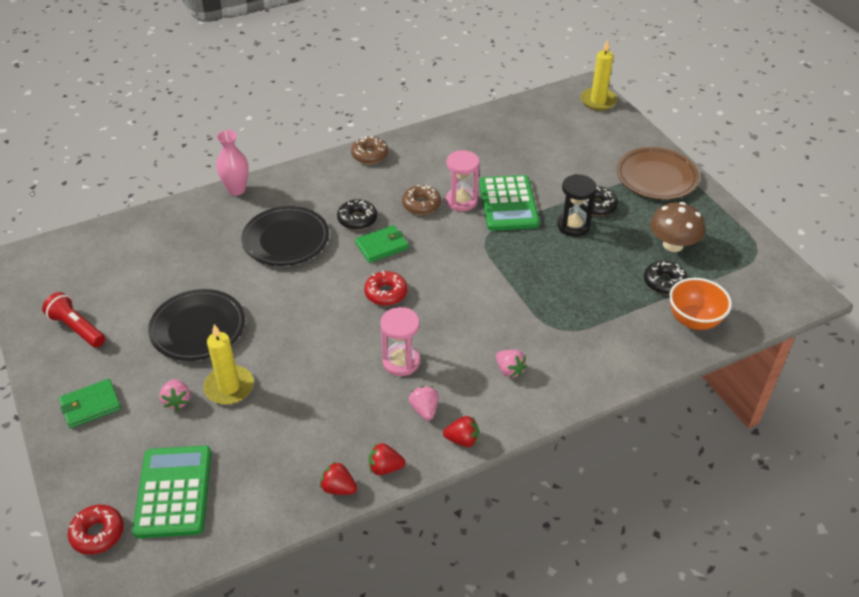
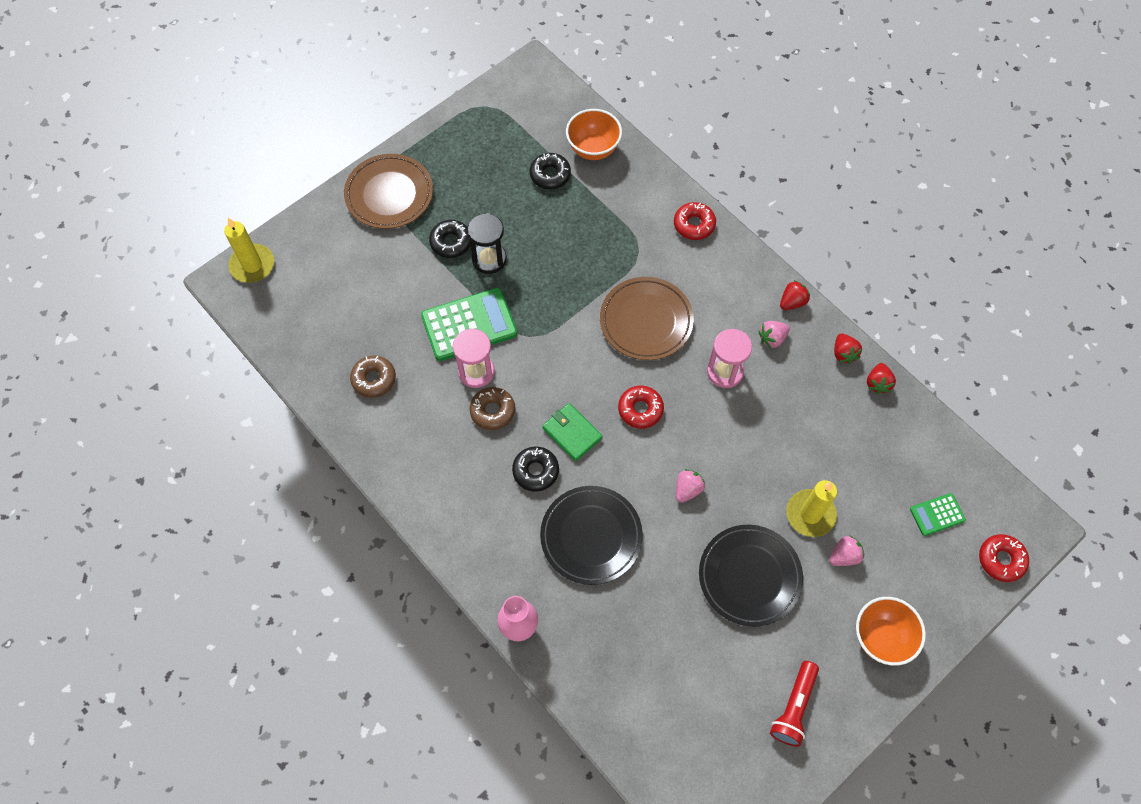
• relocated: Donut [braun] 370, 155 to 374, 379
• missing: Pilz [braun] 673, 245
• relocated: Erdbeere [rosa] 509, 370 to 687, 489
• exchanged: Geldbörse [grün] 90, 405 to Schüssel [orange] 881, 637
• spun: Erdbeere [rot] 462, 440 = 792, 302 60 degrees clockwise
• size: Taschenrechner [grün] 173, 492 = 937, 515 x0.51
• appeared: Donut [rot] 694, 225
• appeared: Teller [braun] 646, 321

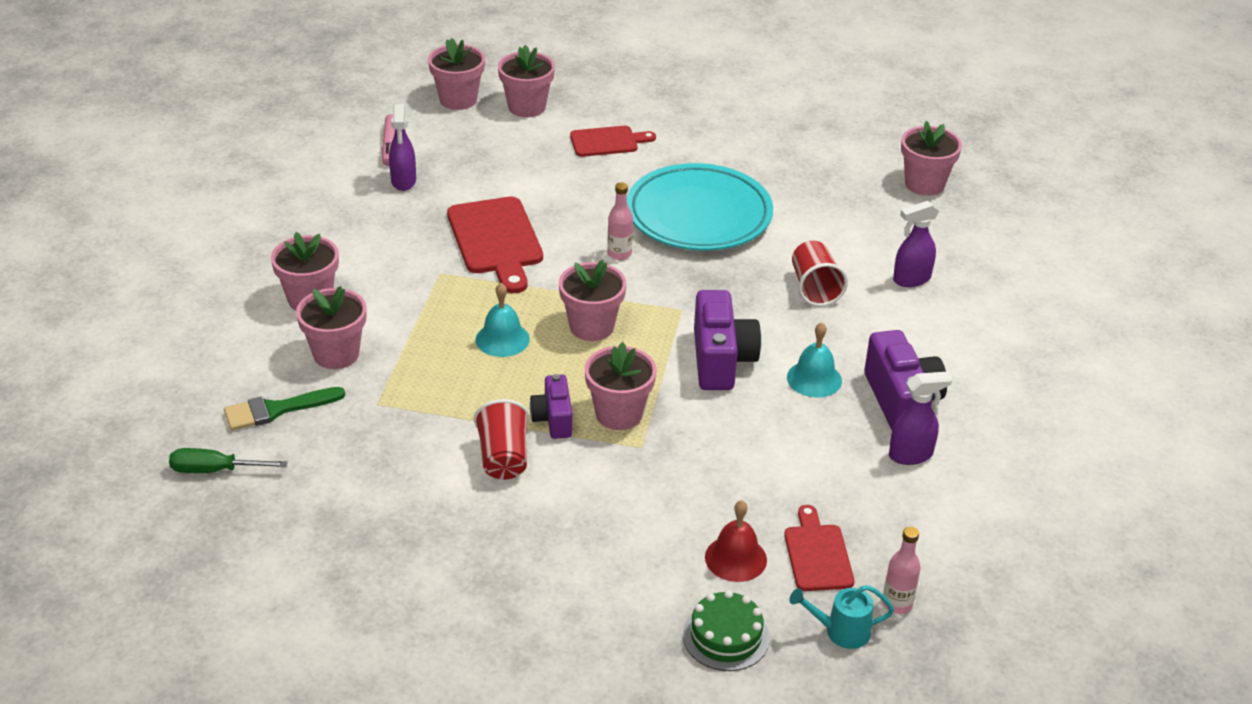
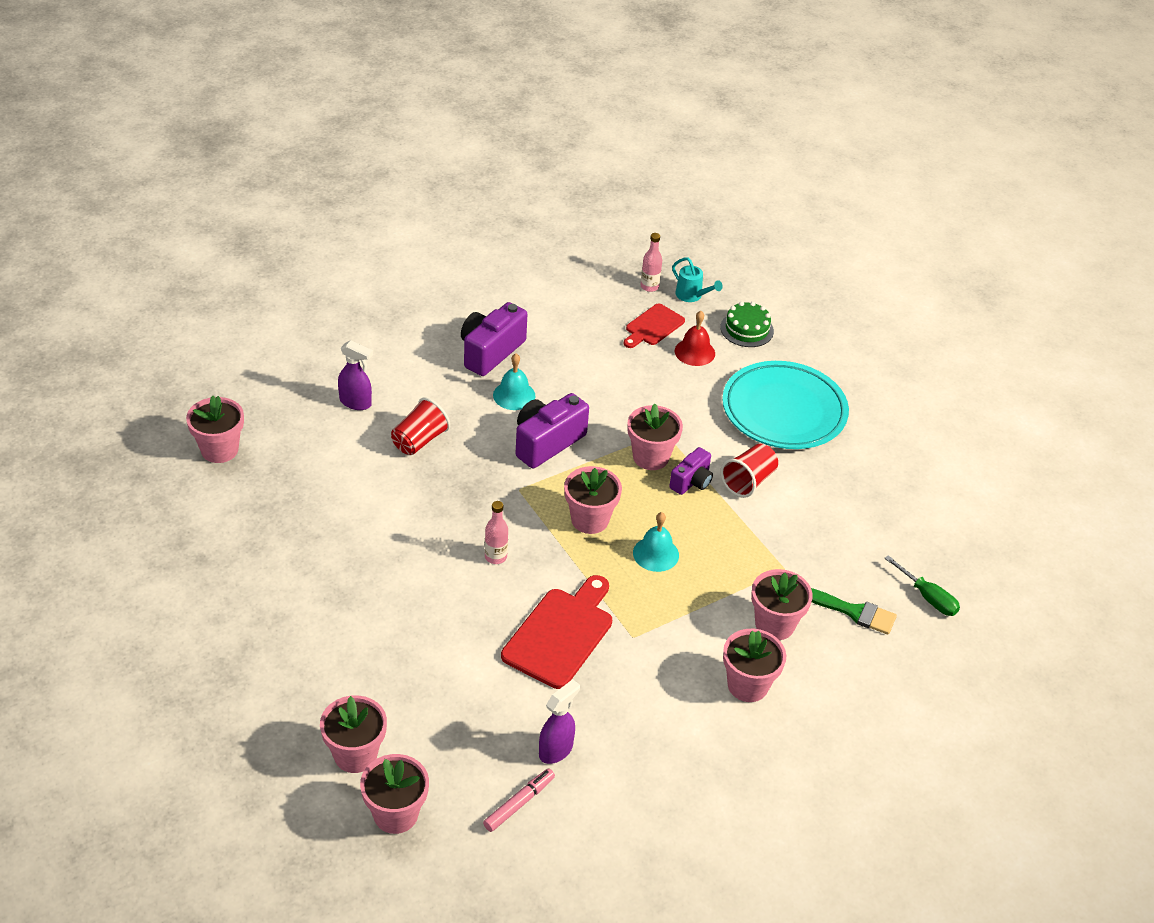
• missing: Schneidebrett [rot] 607, 141
• relocated: Teller [türkis] 699, 215 to 784, 411
• missing: Sprühflasche [lila] 911, 455

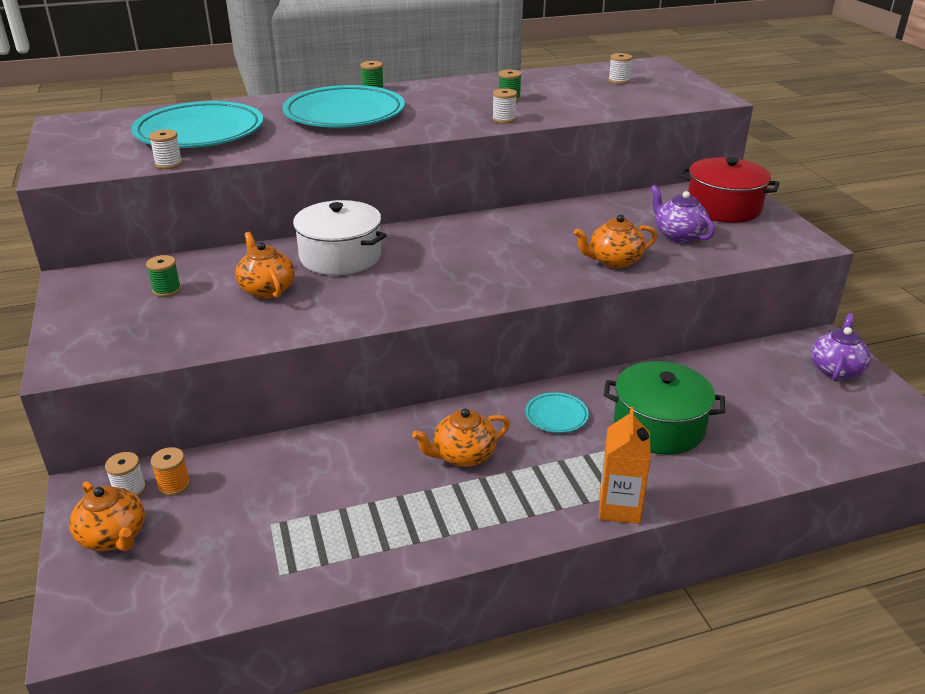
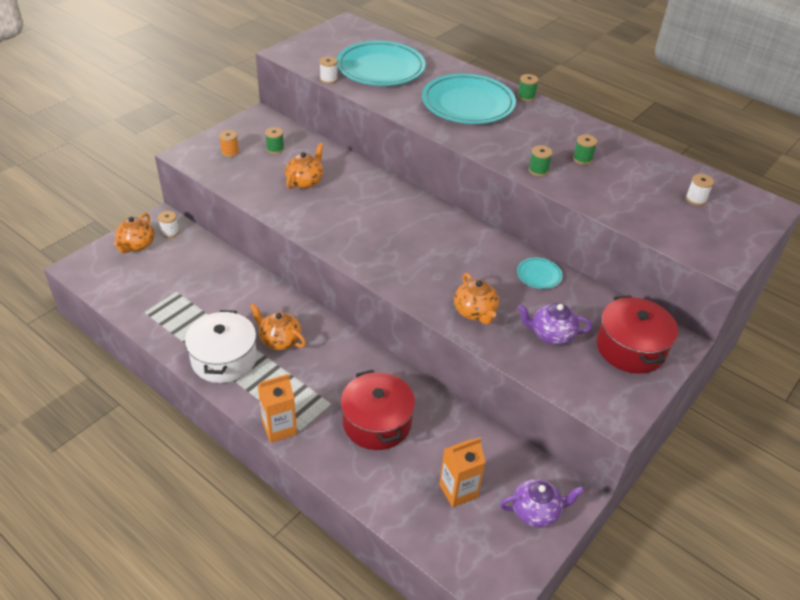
• colour: Garnrolle [weiß] 504, 119 to Garnrolle [grün] 538, 170
• spun: Teekanne [lila] 678, 235 = 551, 335 105 degrees counterclockwise
• relocated: Kochtopf [weiß] 340, 256 to 224, 359
• spun: Teekanne [orange] 614, 261 = 475, 312 150 degrees counterclockwise
• colour: Kochtopf [grün] 659, 426 to Kochtopf [rot] 377, 422
• relocated: Teller [türkis] 556, 416 to 538, 275
• relocated: Garnrolle [orange] 174, 485 to 230, 152
• appeared: Getränkekarton [orange] 458, 491

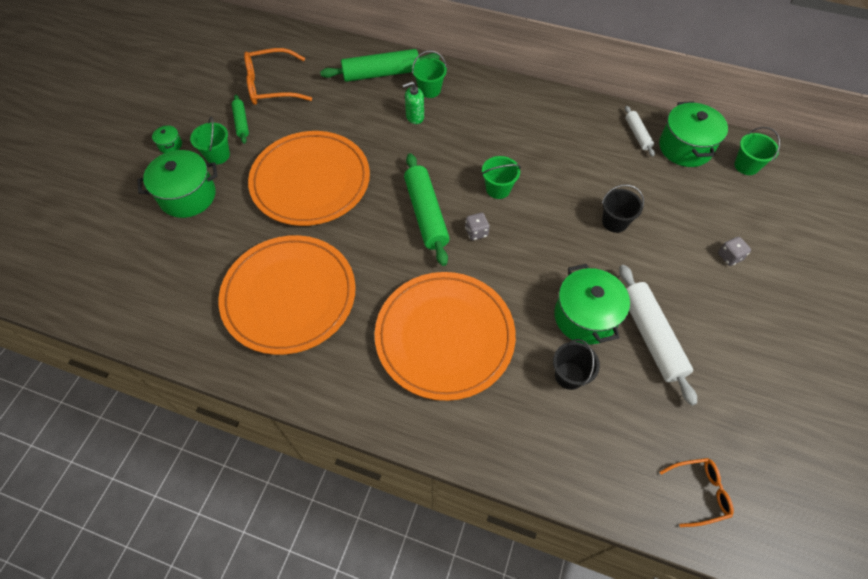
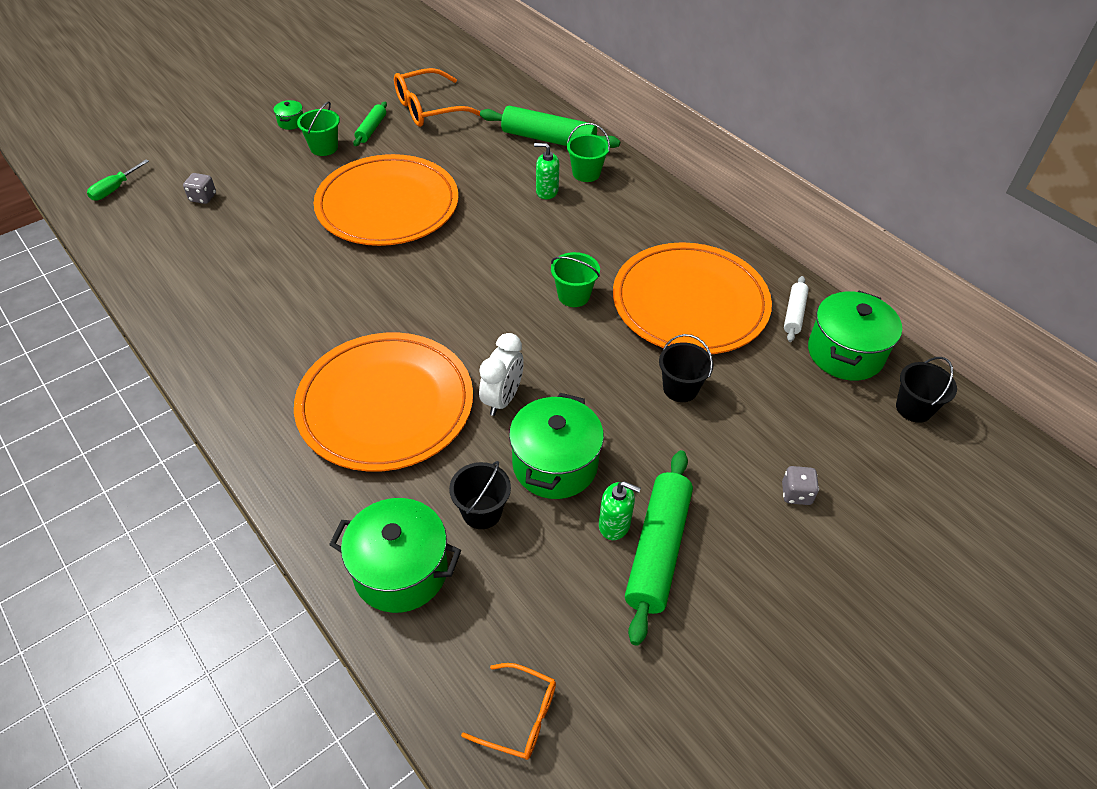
• spun: Brille [orange] 271, 86 = 429, 109 45 degrees counterclockwise
• colour: Eimer [grün] 746, 166 to Eimer [schwarz] 914, 408
• relocated: Kochtopf [grün] 188, 196 to 400, 571
• relocated: Nudelholz [grün] 426, 214 to 657, 550
• relocated: Spielwürfel [grau] 476, 232 to 203, 197
• relocated: Teller [orange] 289, 296 to 690, 303
• exchanged: Nudelholz [weiß] 651, 336 to Seifenspender [grün] 614, 525
• appeared: Schraubenzieher [grün] 115, 189
• appeared: Wecker [weiß] 502, 399

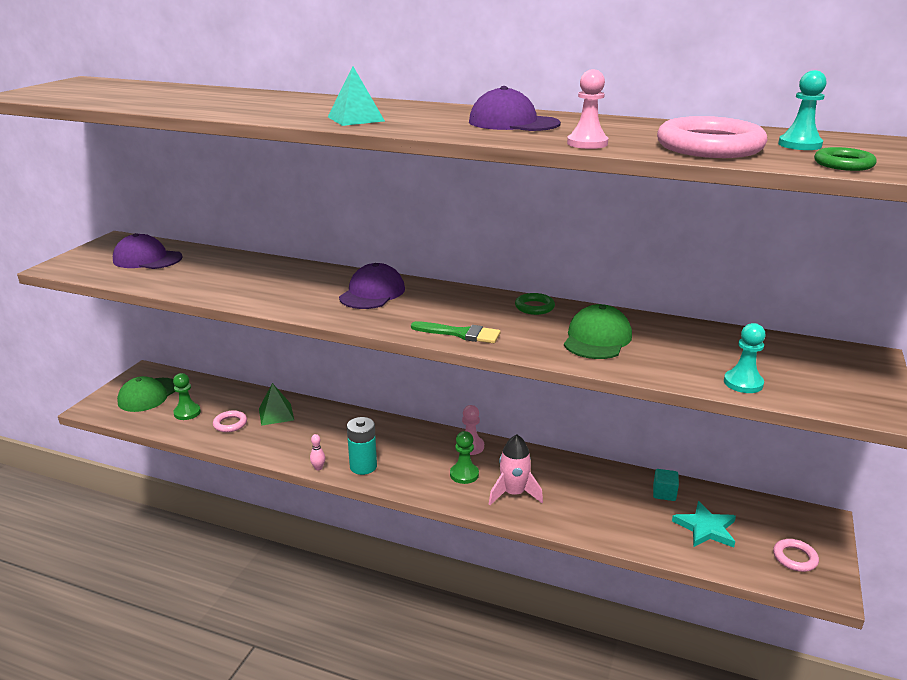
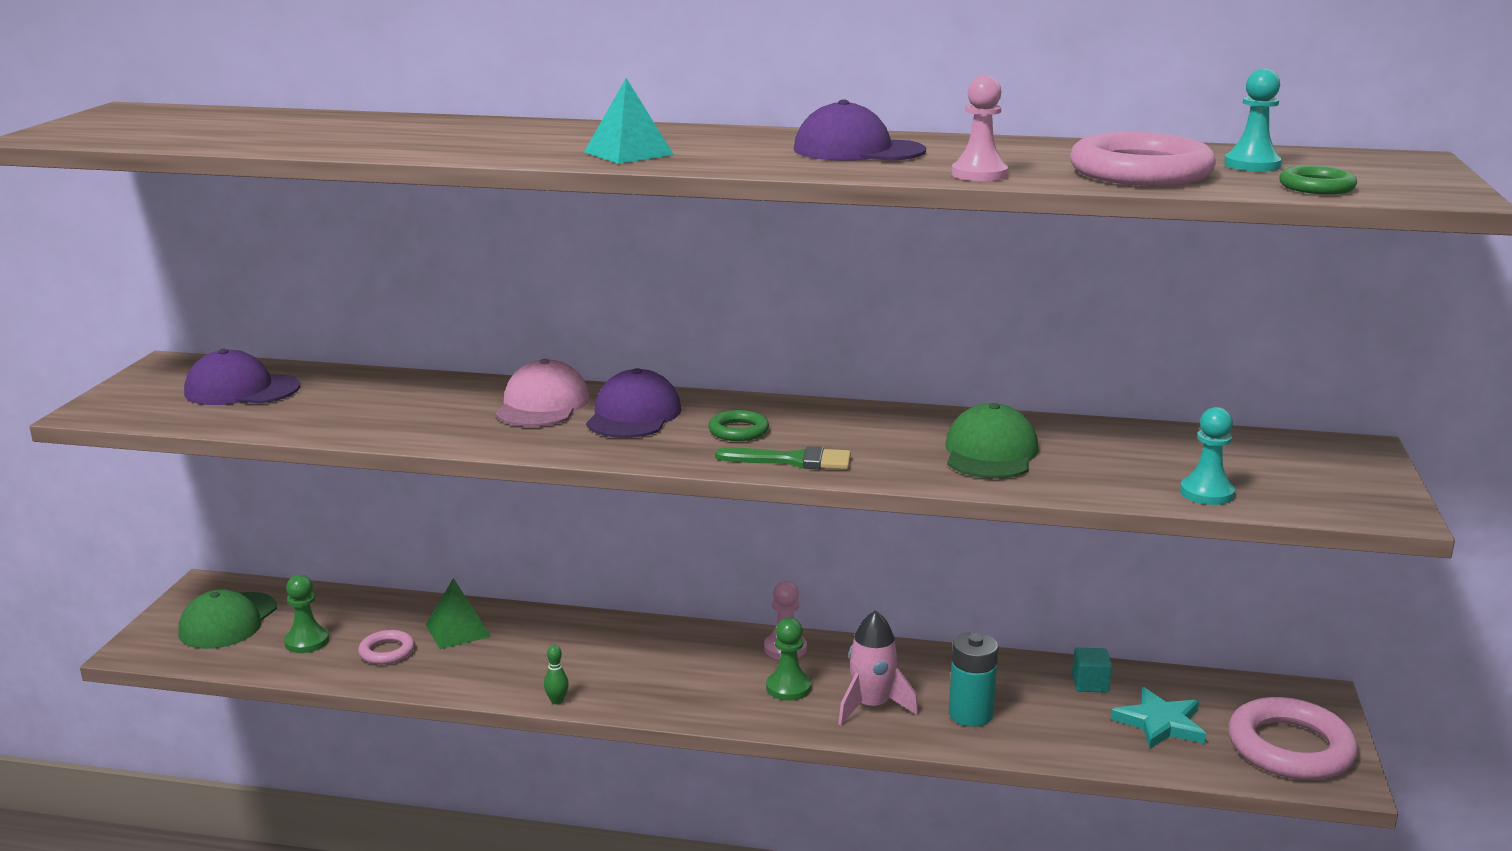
• relocated: Ring [grün] 534, 307 to 738, 431
• relocated: Batterie [türkis] 363, 466 to 970, 714
• colour: Bowlingkegel [rosa] 318, 468 to Bowlingkegel [grün] 557, 701
• size: Ring [rosa] 794, 558 = 1290, 748 x2.00
• appeared: Kappe [rosa] 542, 405

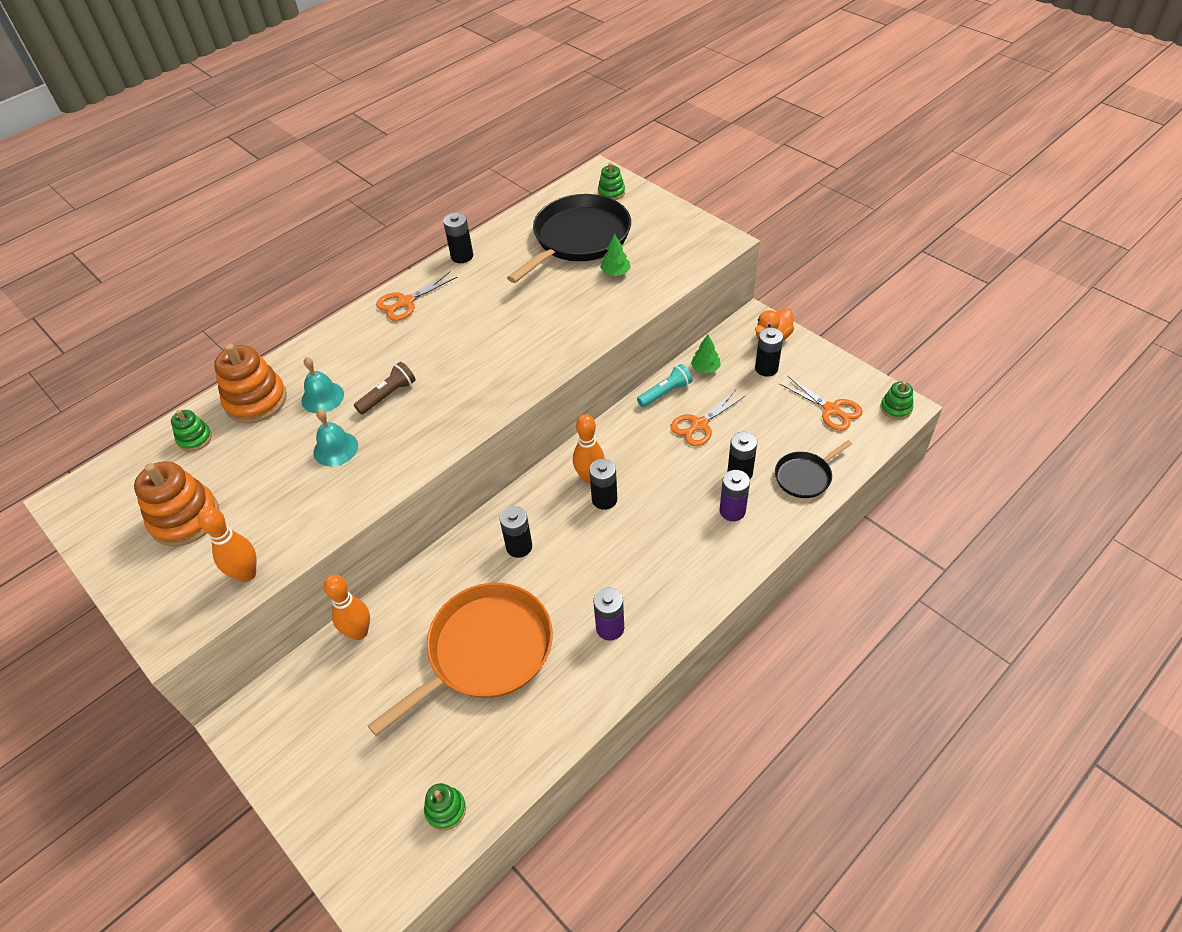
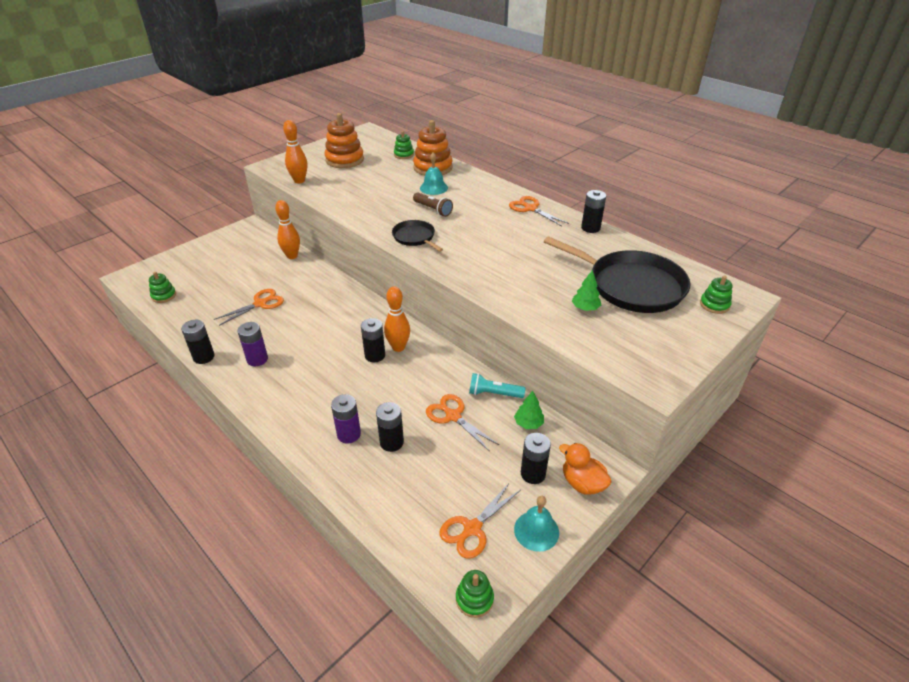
• spun: Taschenlampe [türkis] 665, 393 = 493, 393 135 degrees clockwise
• relocated: Glocke [türkis] 335, 449 to 536, 530
• relocated: Pfanne [schwarz] 805, 476 to 415, 237
• relocated: Batterie [schwarz] 519, 547 to 204, 357
• exchanged: Pfanne [orange] 485, 651 to Schere [orange] 260, 304

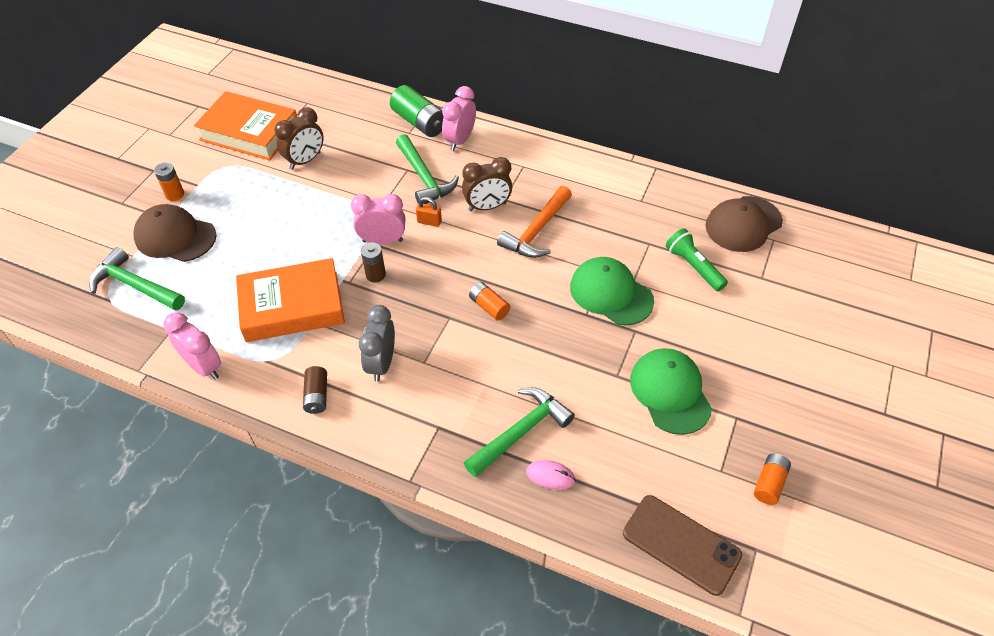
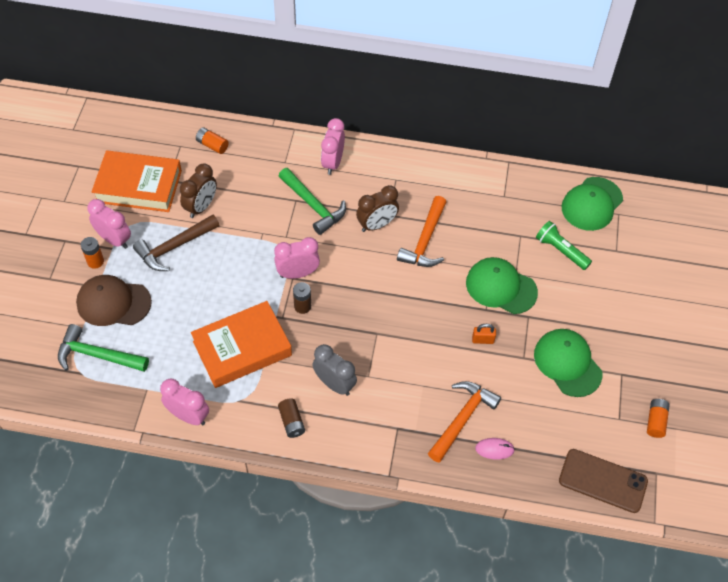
• missing: Batterie [grün] 419, 122
• colour: Kappe [braun] 743, 224 to Kappe [grün] 592, 204
• relocated: Vorhängeschloss [orange] 429, 222 to 483, 340
• relocated: Batterie [orange] 489, 307 to 212, 145
• spun: Wecker [grau] 381, 363 = 334, 384 135 degrees clockwise
• colour: Hammer [grün] 520, 432 to Hammer [orange] 462, 419
• appeared: Wecker [rosa] 114, 240
• appeared: Hammer [braun] 174, 247

